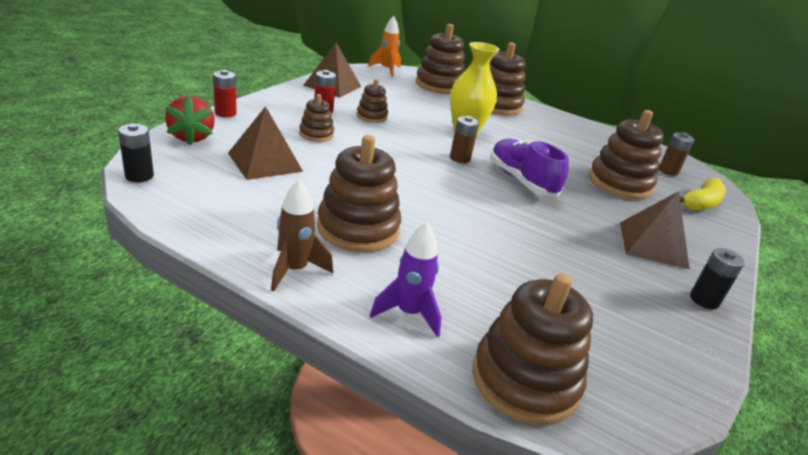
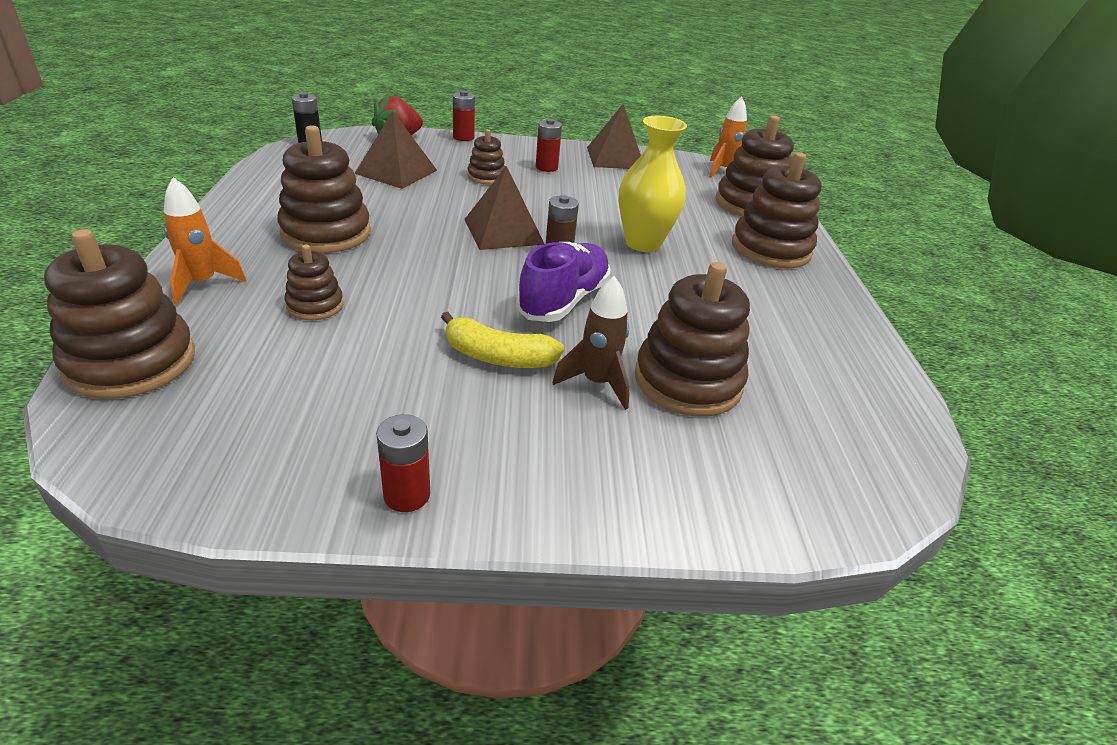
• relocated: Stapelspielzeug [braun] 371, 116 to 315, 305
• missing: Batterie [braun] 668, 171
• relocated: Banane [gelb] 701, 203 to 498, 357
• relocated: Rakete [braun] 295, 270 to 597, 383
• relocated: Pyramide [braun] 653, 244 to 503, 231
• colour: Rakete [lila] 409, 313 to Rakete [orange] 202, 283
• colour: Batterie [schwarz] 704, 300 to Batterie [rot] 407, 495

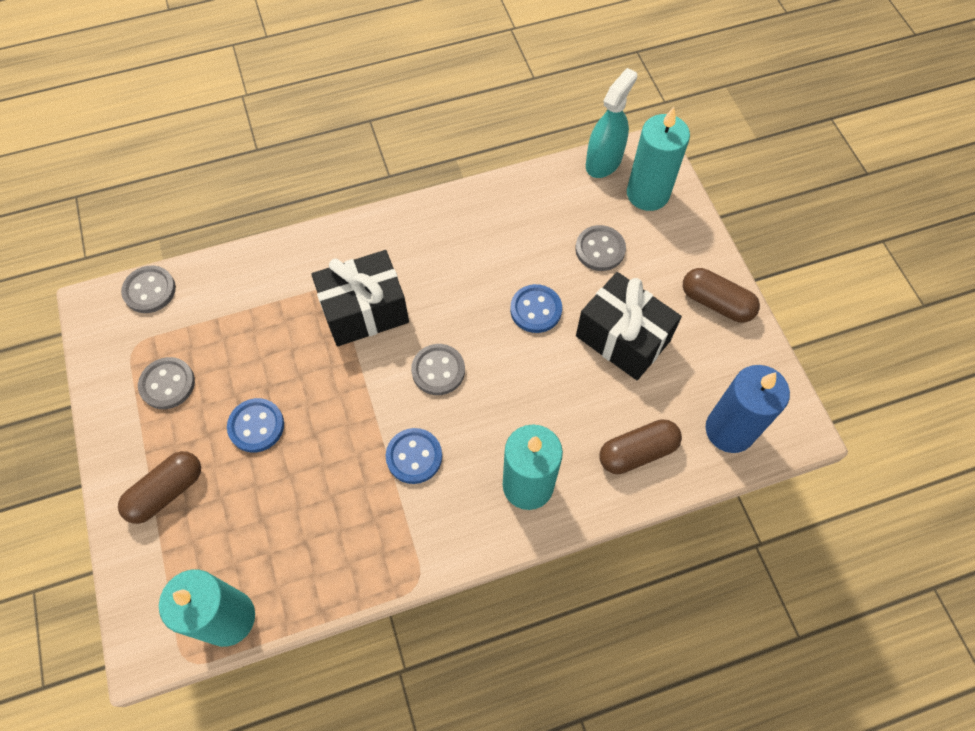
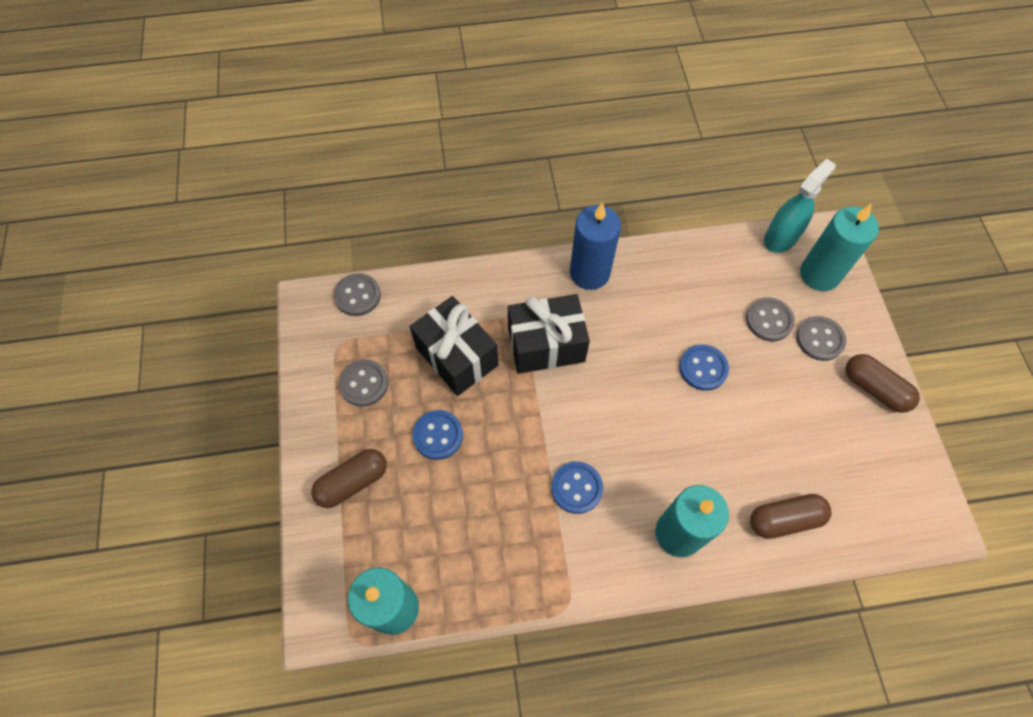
• relocated: Geschenk [schwarz] 622, 338 to 456, 356
• relocated: Knopf [grau] 438, 370 to 819, 339
• relocated: Kerze [blau] 729, 430 to 589, 273

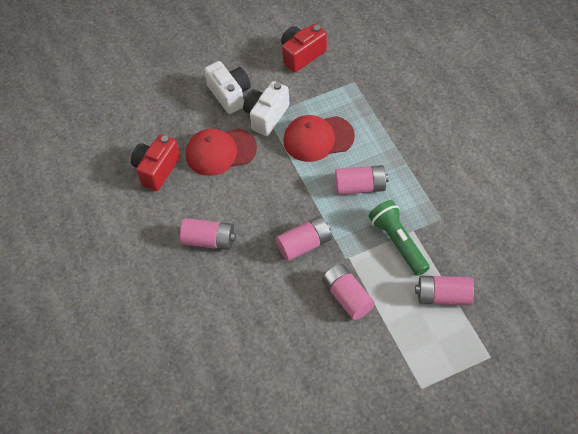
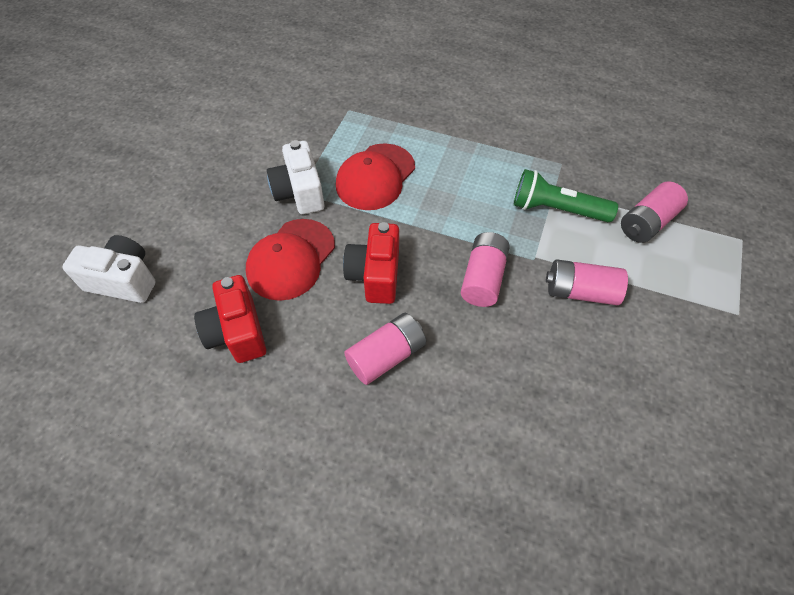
• relocated: Kamera [rot] 301, 55 to 375, 275
• relocated: Kamera [weiß] 230, 94 to 123, 280
• missing: Batterie [rosa] 360, 187

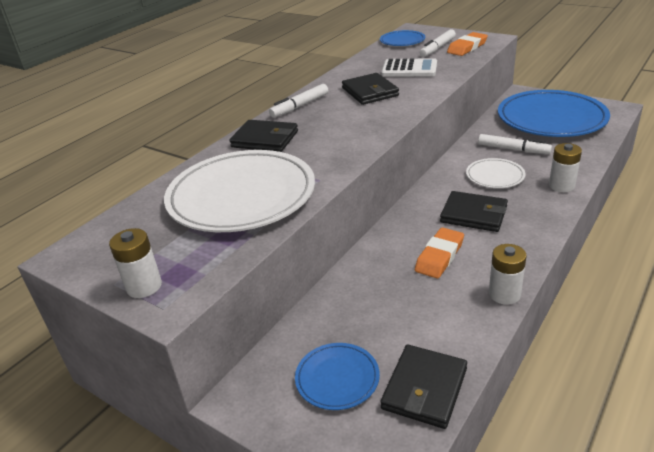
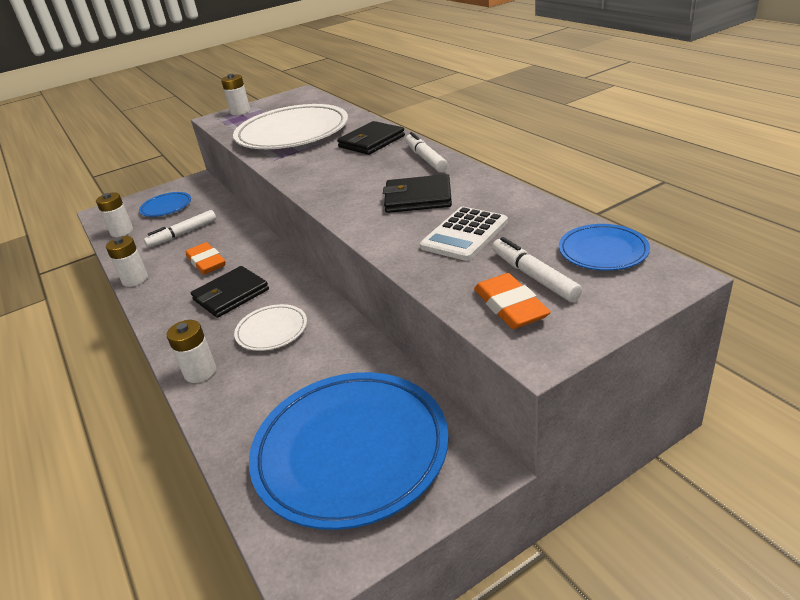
• relocated: Filzstift [weiß] 513, 149 to 183, 234
• exchanged: Geldbörse [schwarz] 424, 388 to Batterie [weiß] 122, 231

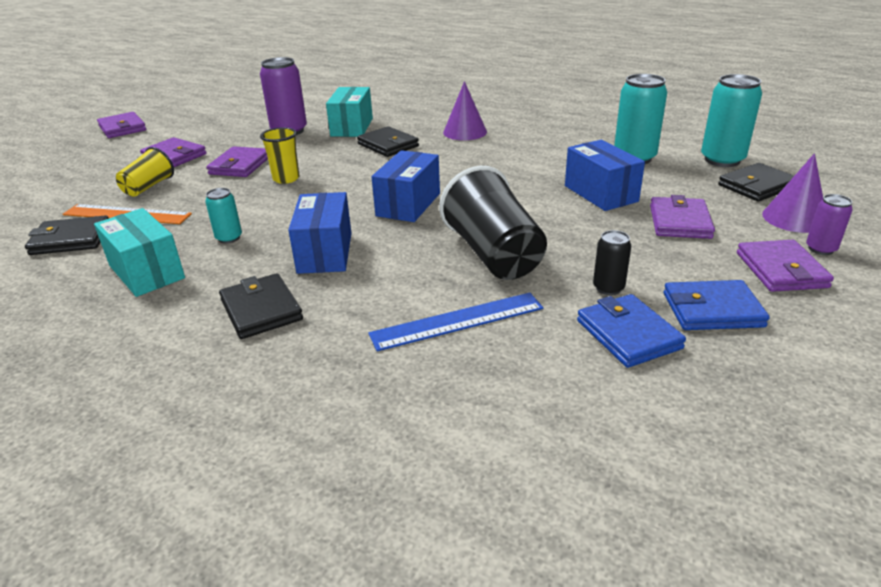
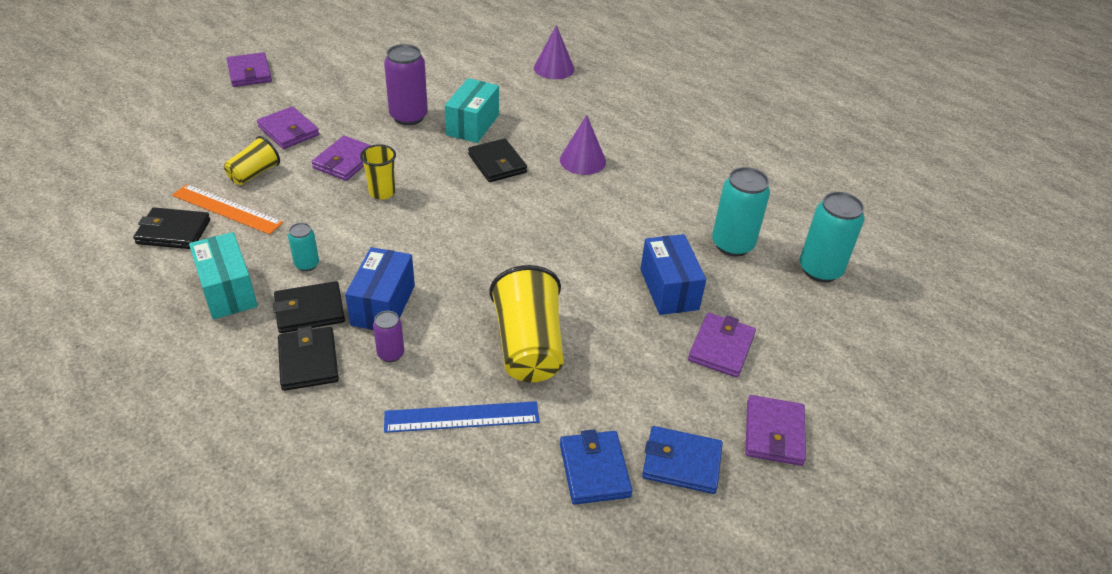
• missing: Schachtel [blau] 408, 204
• relocated: Kegel [lila] 794, 218 to 554, 68
• relocated: Geldbörse [schwarz] 757, 186 to 309, 310
• colour: Becher [schwarz] 493, 254 to Becher [gelb] 528, 346
• relocated: Dose [lila] 820, 249 to 390, 354
• missing: Dose [schwarz] 608, 288

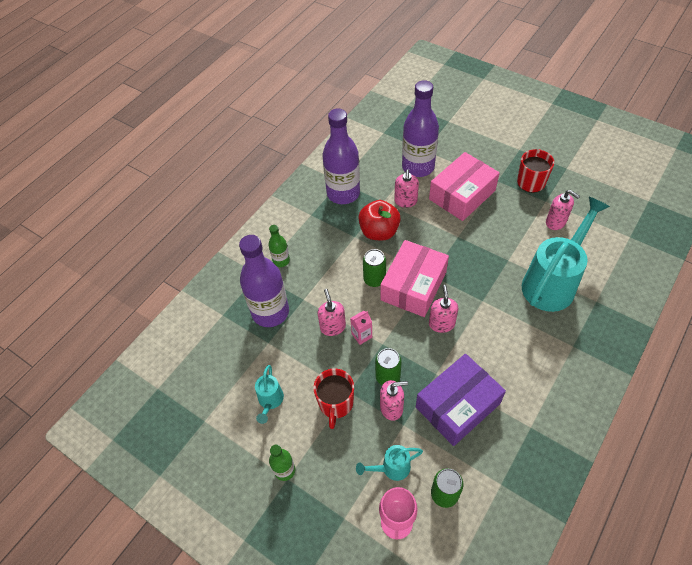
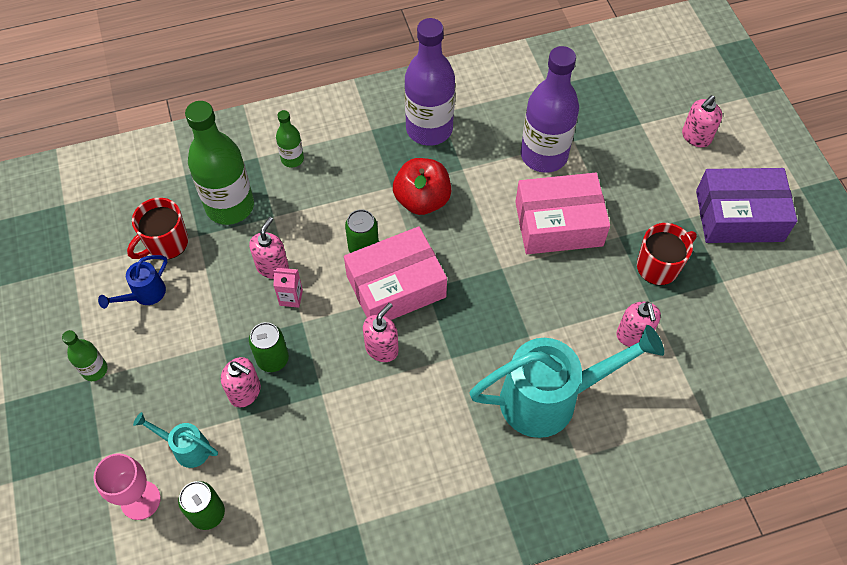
• relocated: Seifenspender [rosa] 405, 201 to 696, 137
• colour: Flasche [lila] 270, 312 to Flasche [grün] 230, 206
• relocated: Schachtel [lila] 457, 405 to 739, 216
• colour: Gießkanne [türkis] 270, 401 to Gießkanne [blau] 144, 295
• relocated: Tasse [rot] 336, 404 to 166, 243

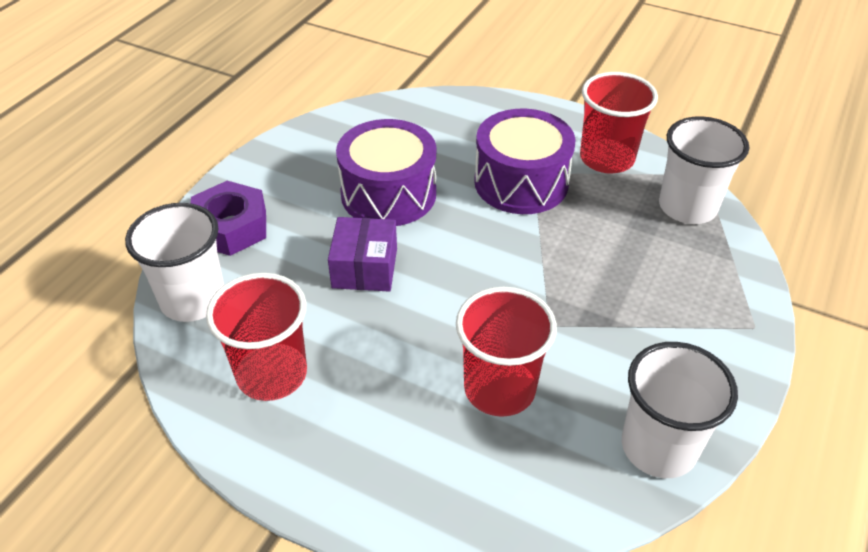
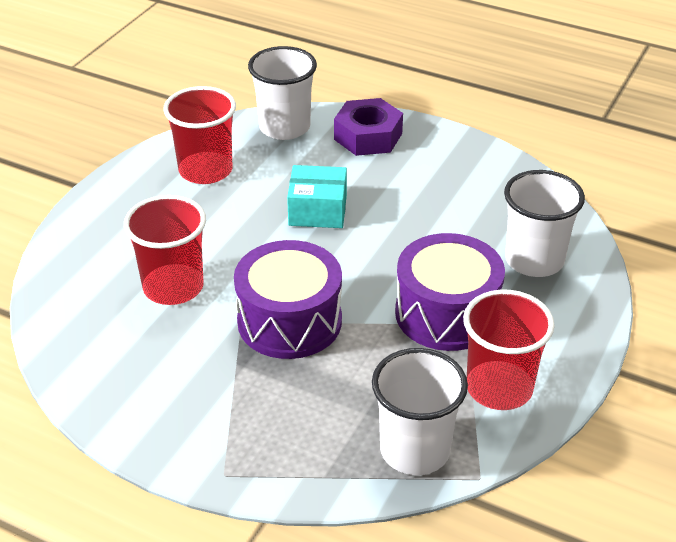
• relocated: Trommel [lila] 388, 194 to 289, 321
• colour: Schachtel [lila] 364, 268 to Schachtel [türkis] 317, 210
• relocated: Becher [weiß] 658, 447 to 534, 260

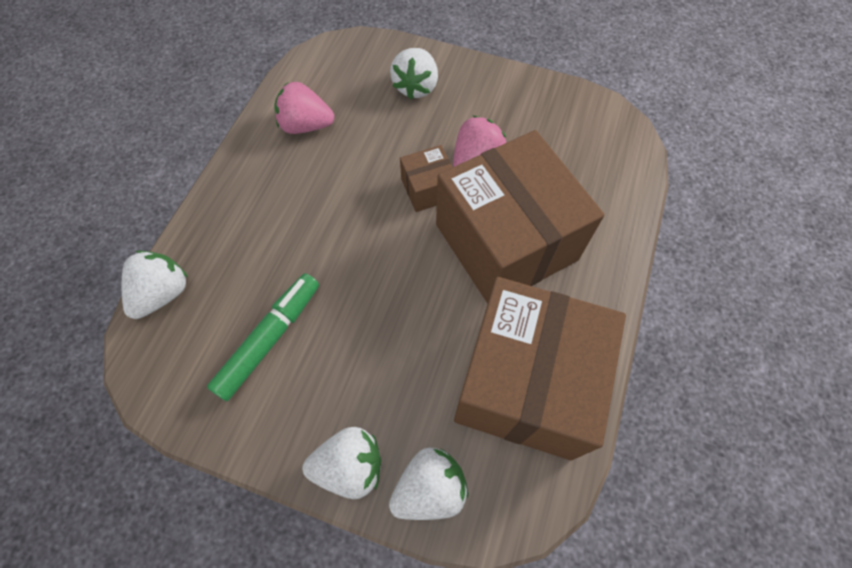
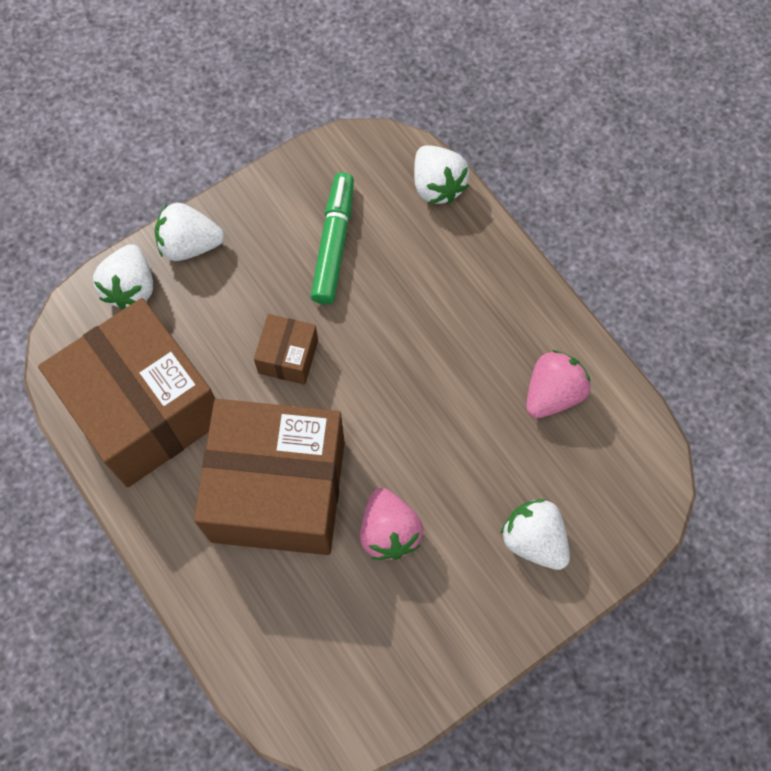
• relocated: Schachtel [braun] 428, 189 to 288, 356
• spun: Filzstift [grün] 270, 339 = 334, 243 150 degrees counterclockwise
• spun: Erdbeere [weiß] 349, 466 = 190, 245 60 degrees clockwise

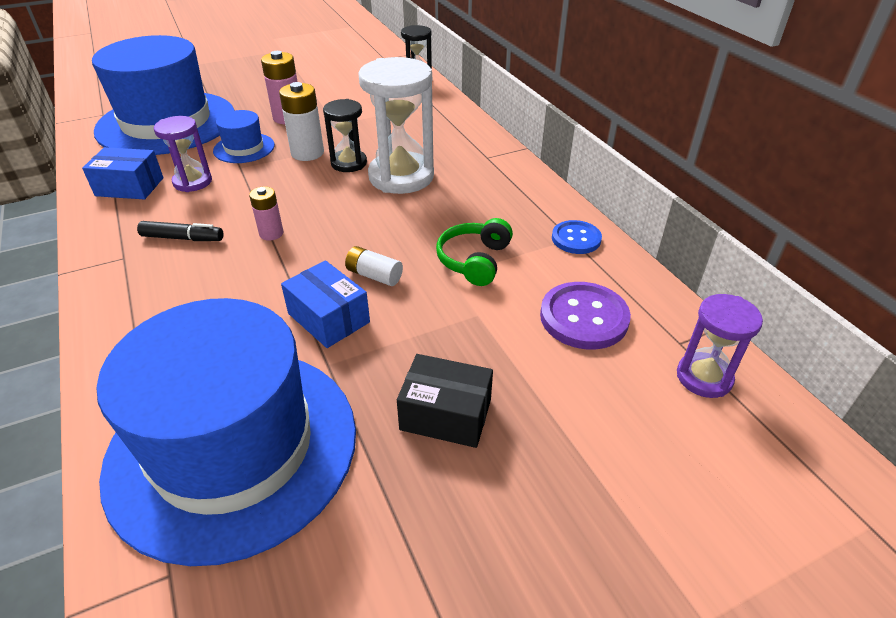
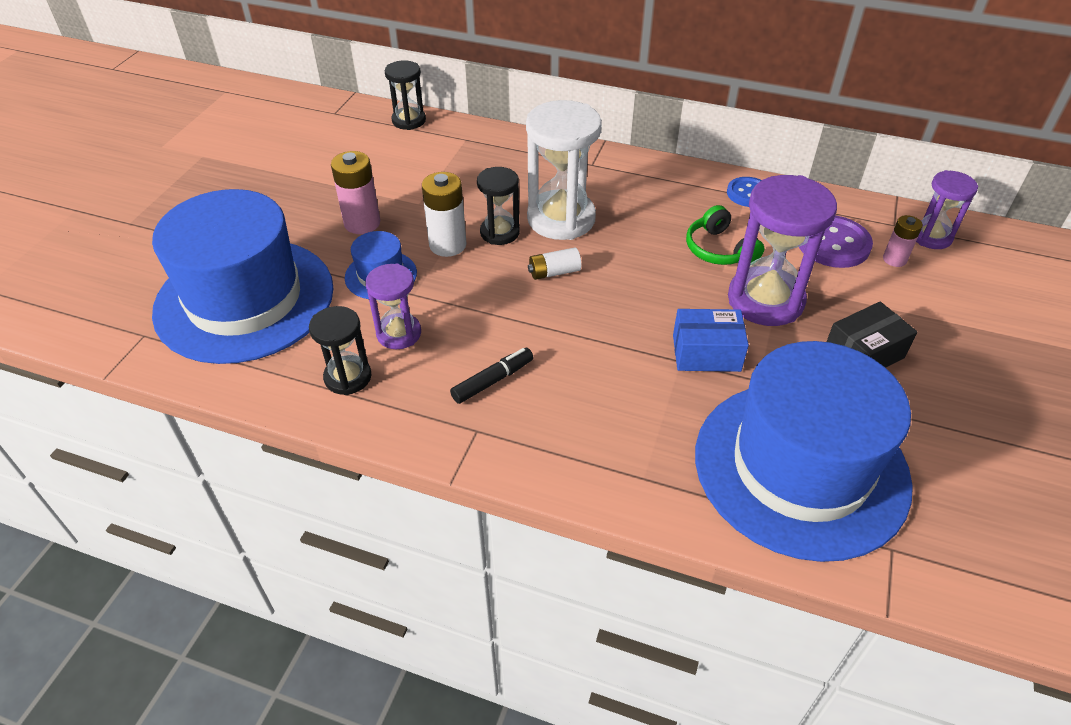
• exchanged: Schachtel [blau] 129, 187 to Sanduhr [schwarz] 348, 377
• relocated: Batterie [rosa] 271, 233 to 894, 259
• relocated: Batterie [weiß] 374, 275 to 554, 272
• appeared: Sanduhr [lila] 765, 300

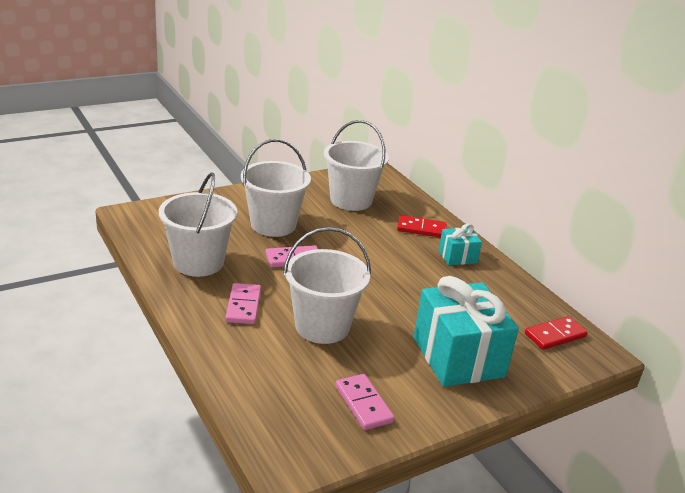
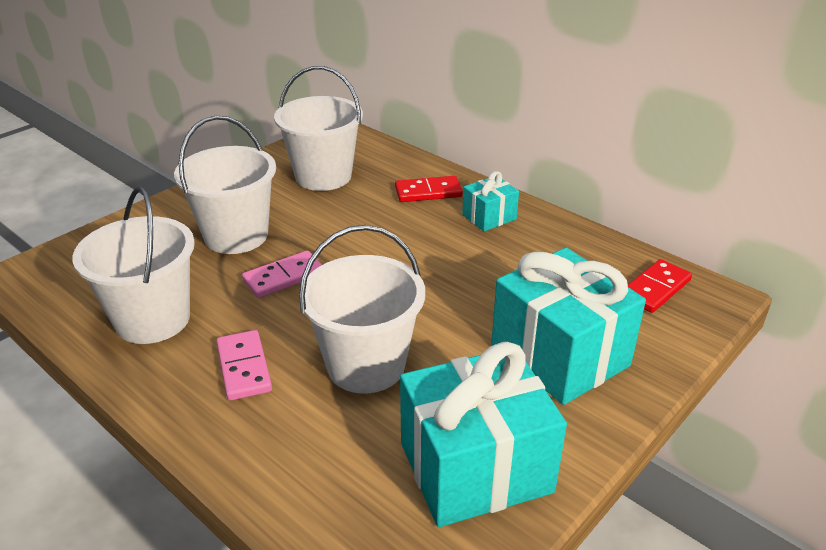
• exchanged: Dominostein [rosa] 363, 404 to Geschenk [türkis] 475, 467

